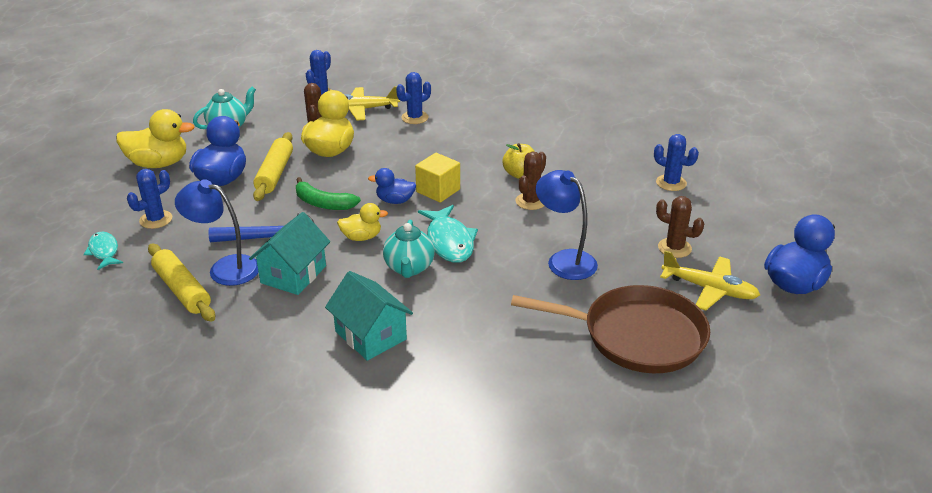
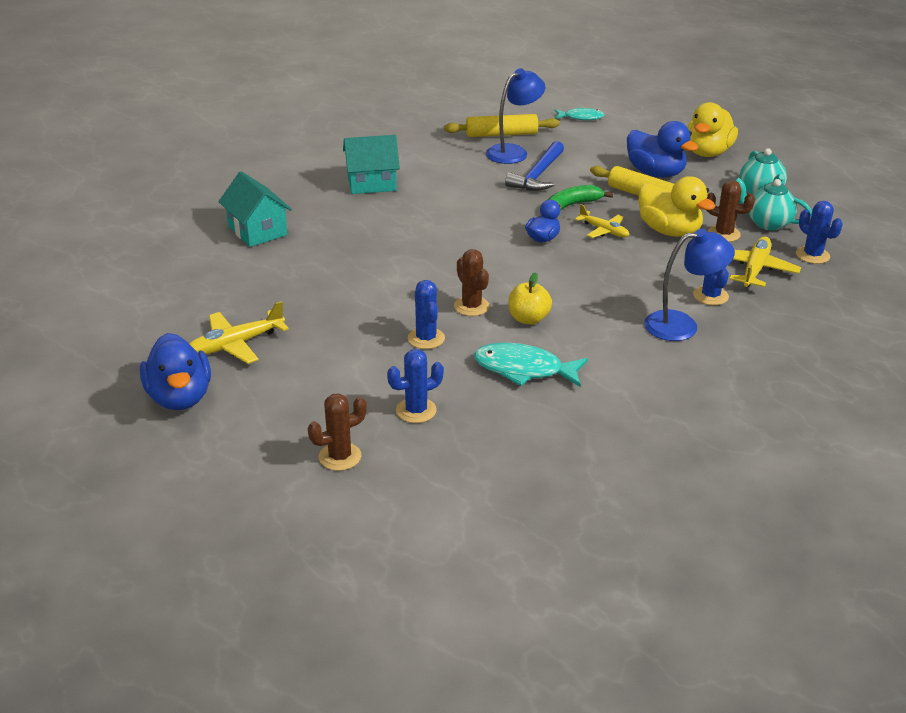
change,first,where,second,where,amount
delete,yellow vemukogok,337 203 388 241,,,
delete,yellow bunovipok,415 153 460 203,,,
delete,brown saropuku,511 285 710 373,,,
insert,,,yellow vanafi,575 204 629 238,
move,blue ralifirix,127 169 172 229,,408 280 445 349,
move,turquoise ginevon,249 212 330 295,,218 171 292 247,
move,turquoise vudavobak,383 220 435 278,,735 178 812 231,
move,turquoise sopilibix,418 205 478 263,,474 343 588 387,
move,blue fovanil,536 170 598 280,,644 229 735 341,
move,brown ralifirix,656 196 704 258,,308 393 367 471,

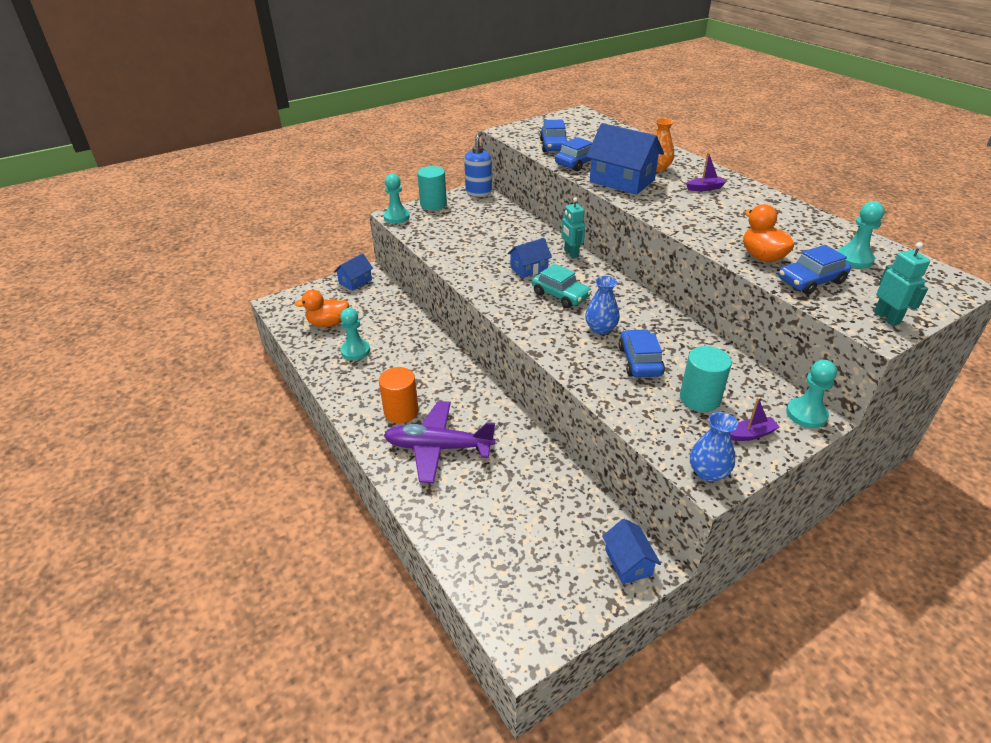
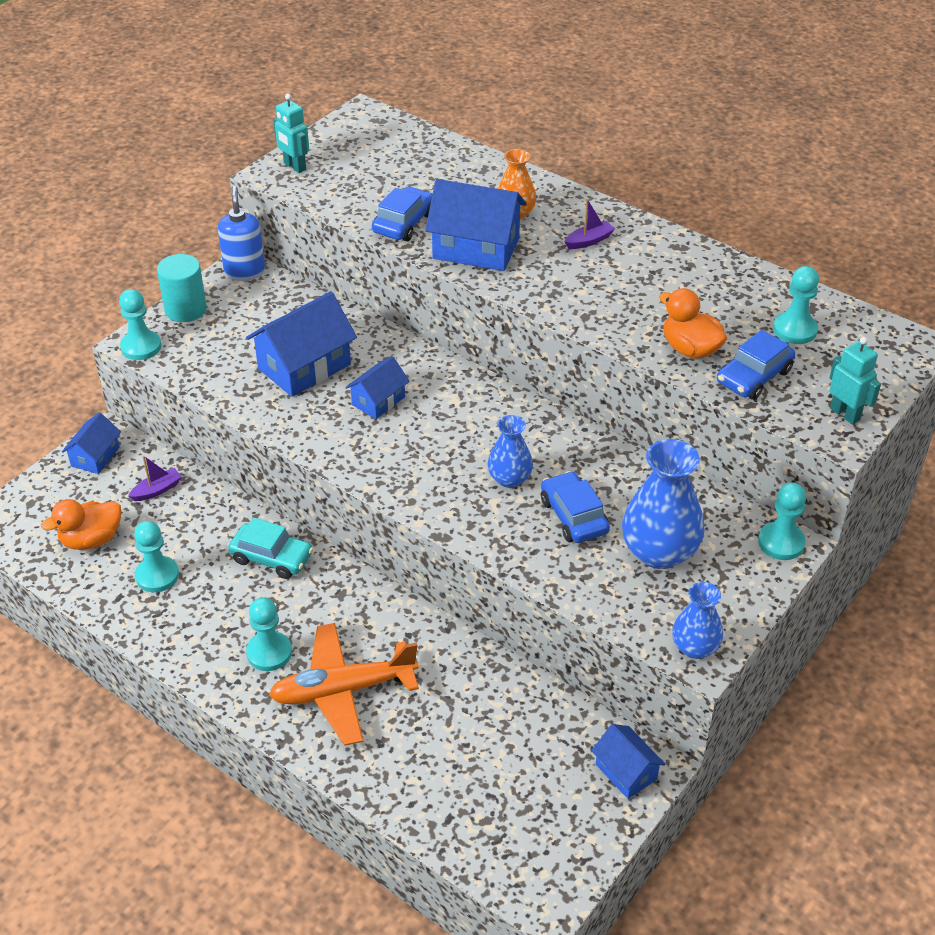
change,first,where,second,where,amount
delete,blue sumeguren,540 120 568 152,,,
insert,,,blue ginevon,246 291 357 397,
move,turquoise sumeguren,532 264 592 308,,228 518 313 579,
move,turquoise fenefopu,561 197 585 259,,273 93 309 173,
move,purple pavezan,730 398 780 441,,128 456 182 501,
replace,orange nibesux,379 367 419 423,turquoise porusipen,246 597 292 671,
replace,turquoise nibesux,680 346 732 412,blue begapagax,622 439 704 569,
recolor,purple vanafi,384 401 496 483,orange vanafi,269 623 419 746,

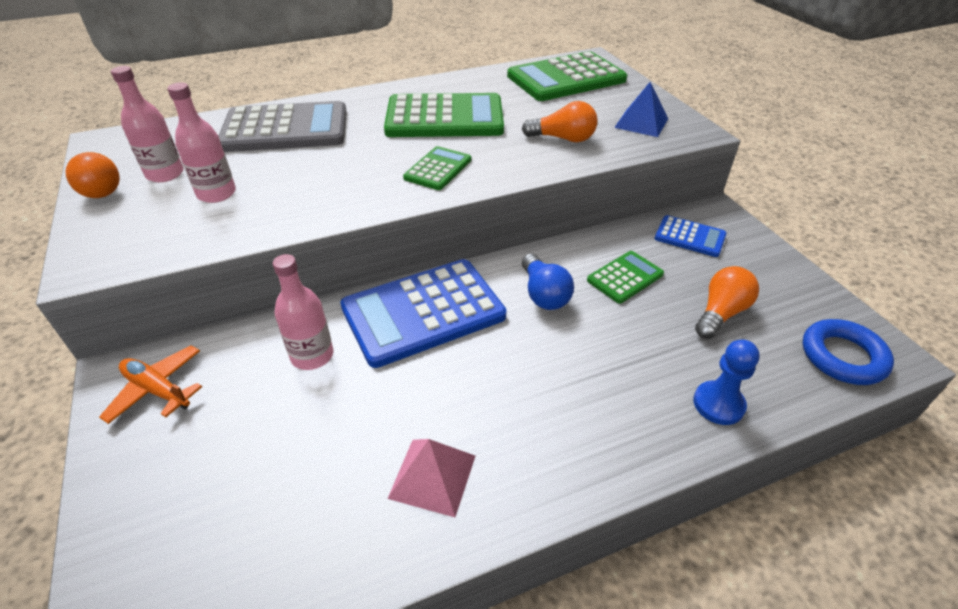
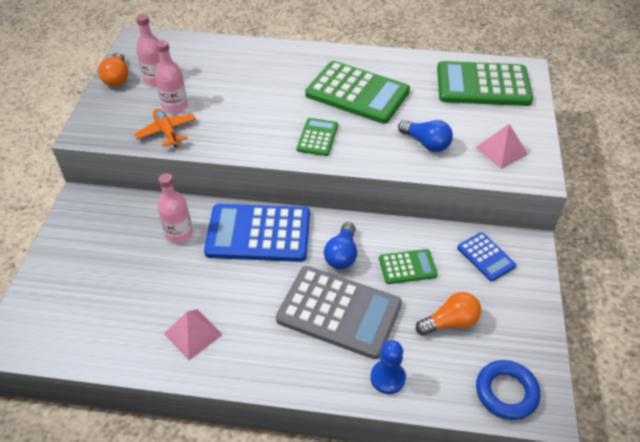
change,first,where,second,where,amount
move,orange vanafi,99 345 202 424,,134 109 196 147,
move,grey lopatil,219 101 347 152,,276 266 402 359,
recolor,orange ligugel,522 101 598 142,blue ligugel,398 120 453 152,
recolor,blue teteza,614 82 668 137,pink teteza,475 124 528 169,
rotate,green lopatil,403 146 471 190,,297 118 338 156,45 degrees counterclockwise

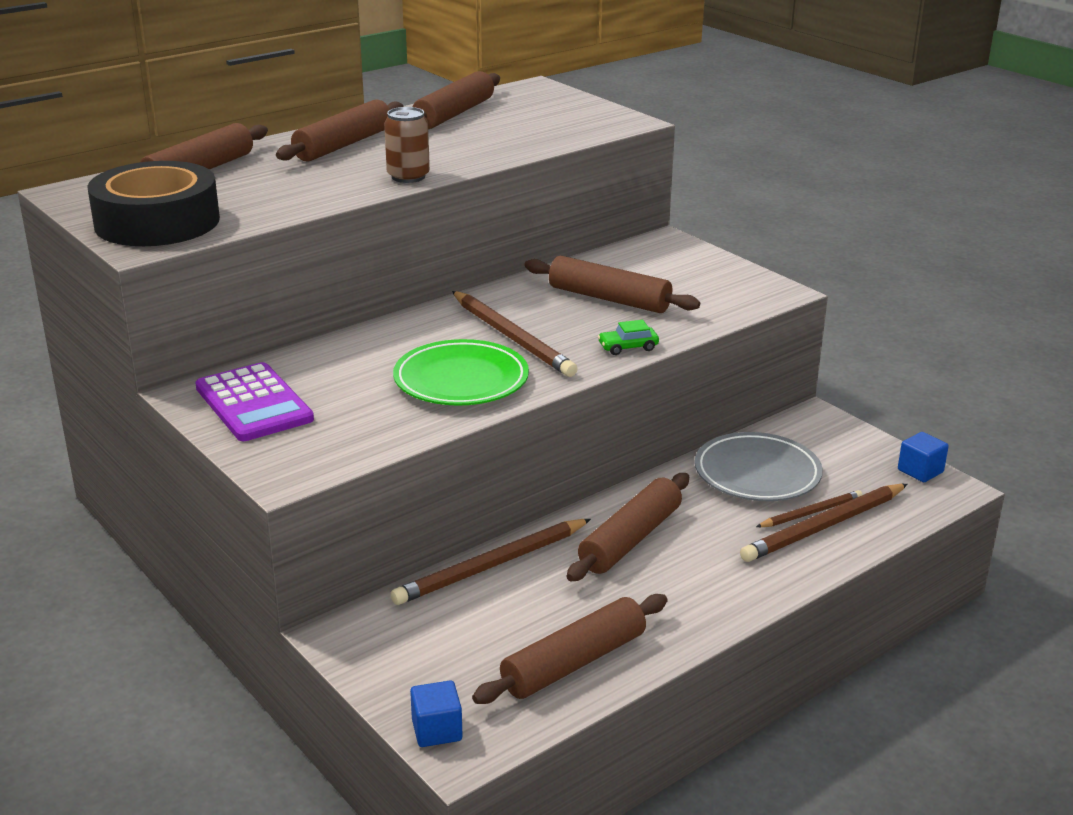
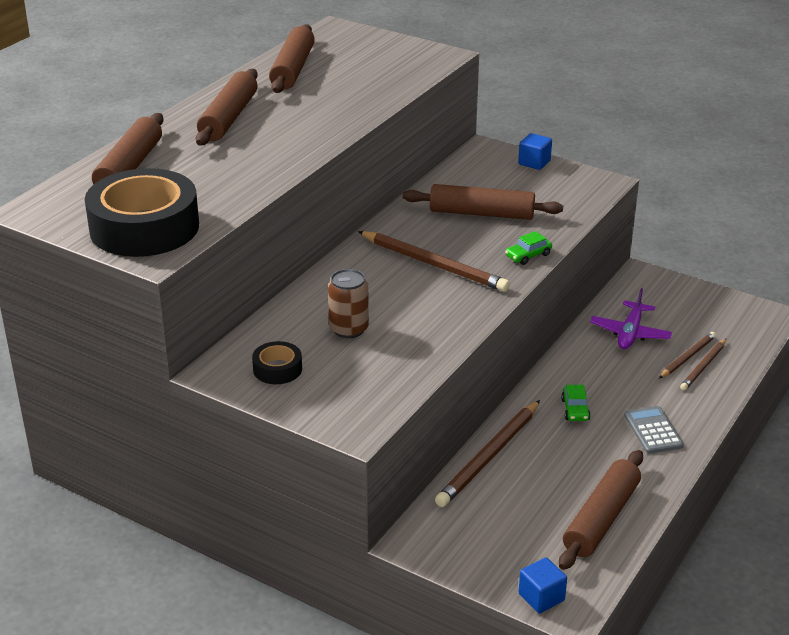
change,first,where,second,where,amount
delete,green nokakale,393 339 529 406,,,
insert,,,grey lopatil,624 406 684 454,
move,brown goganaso,384 107 430 183,,328 269 369 338,
move,blue bunovipok,898 432 949 482,,518 133 552 170,
replace,purple lopatil,195 362 314 441,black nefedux,252 341 302 384,
replace,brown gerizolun,567 473 689 581,green sumeguren,561 385 591 421,
replace,grey nokakale,695 432 823 501,purple vanafi,590 288 672 349,
resize,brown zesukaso,740 484 908 562,,680 339 726 390,x0.58

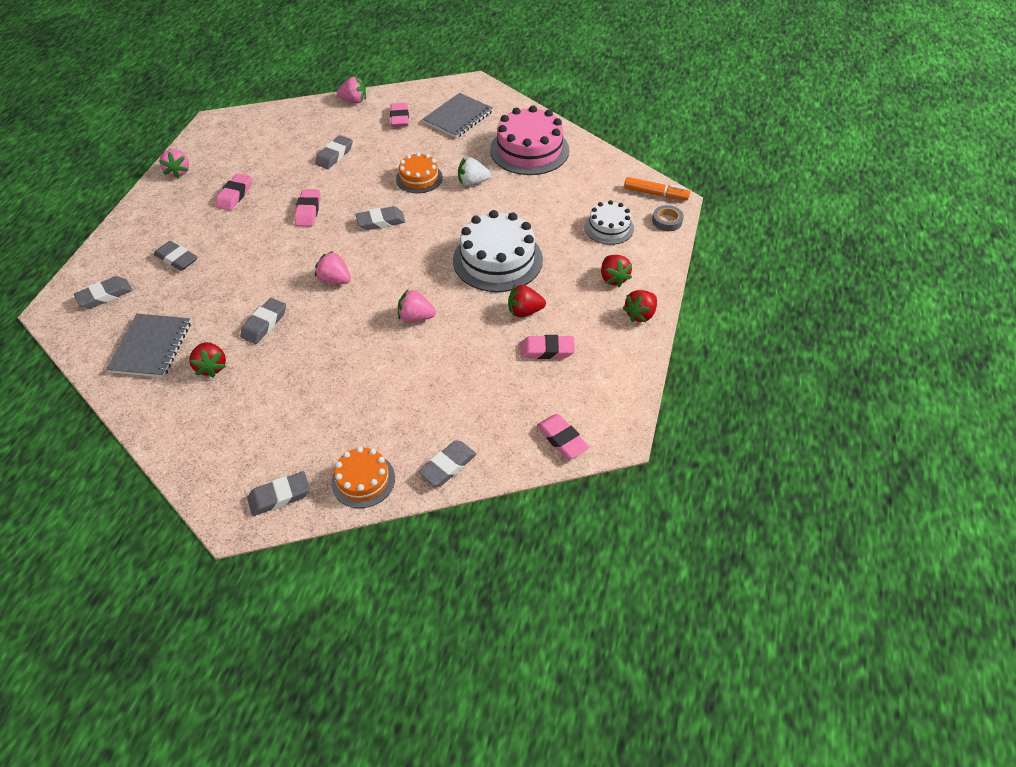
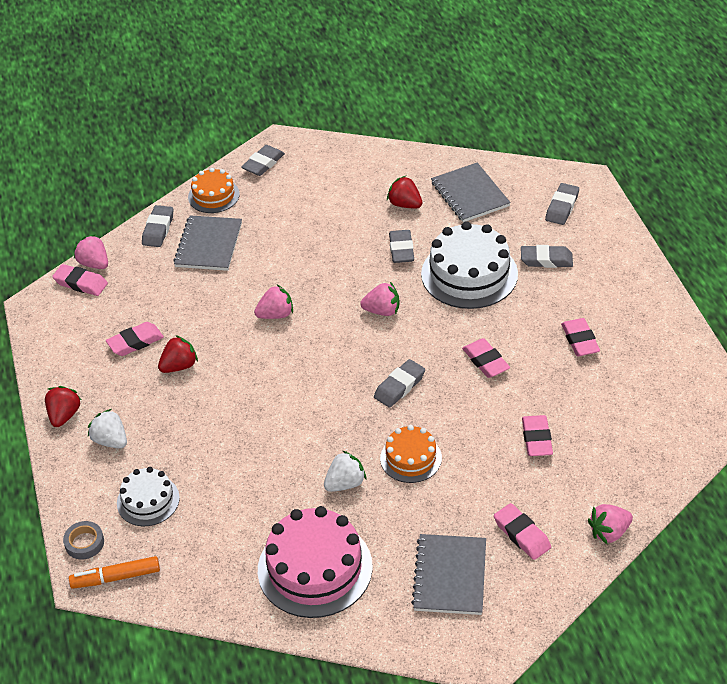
change,first,where,second,where,amount
insert,,,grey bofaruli,173 215 242 271,
move,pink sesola,159 149 189 179,,74 234 108 269,
move,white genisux,453 210 543 292,,421 221 518 309,
recolor,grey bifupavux,315 135 353 169,pink bifupavux,522 415 553 456,
recolor,red sesola,601 255 632 287,white sesola,88 409 127 449,

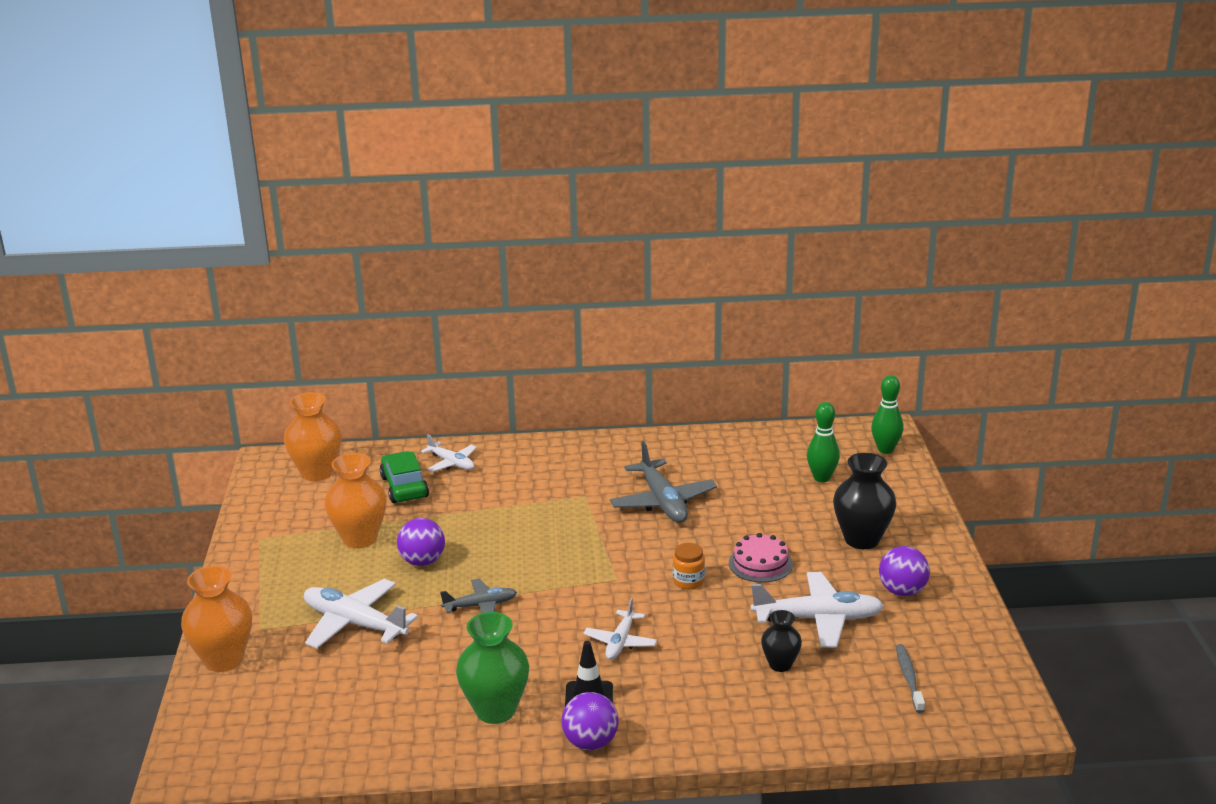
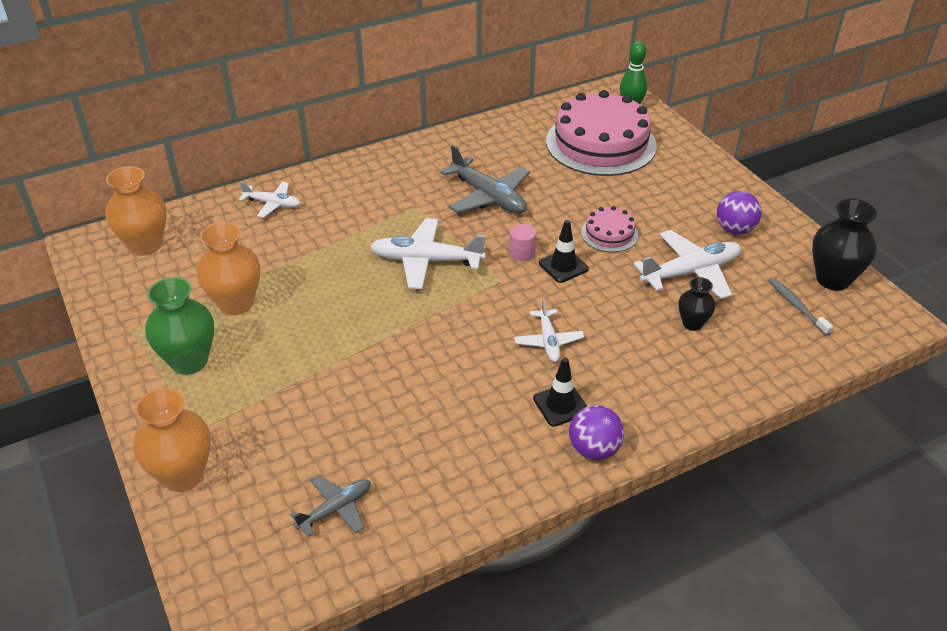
change,first,where,second,where,amount
delete,green sumeguren,380 451 429 503,,,
delete,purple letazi,397 518 445 566,,,
insert,,,pink nibesux,509 224 536 261,
move,white vanafi,304 579 418 649,,370 218 486 289,
move,grey vanafi,440 579 517 613,,290 475 371 537,
move,green begapagax,456 612 529 724,,145 277 214 375,
move,black begapagax,833 453 896 549,,812 199 877 290,
replace,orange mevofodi,673 543 705 589,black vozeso,539 220 589 283,
replace,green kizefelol,807 402 840 482,pink genisux,546 90 657 176,

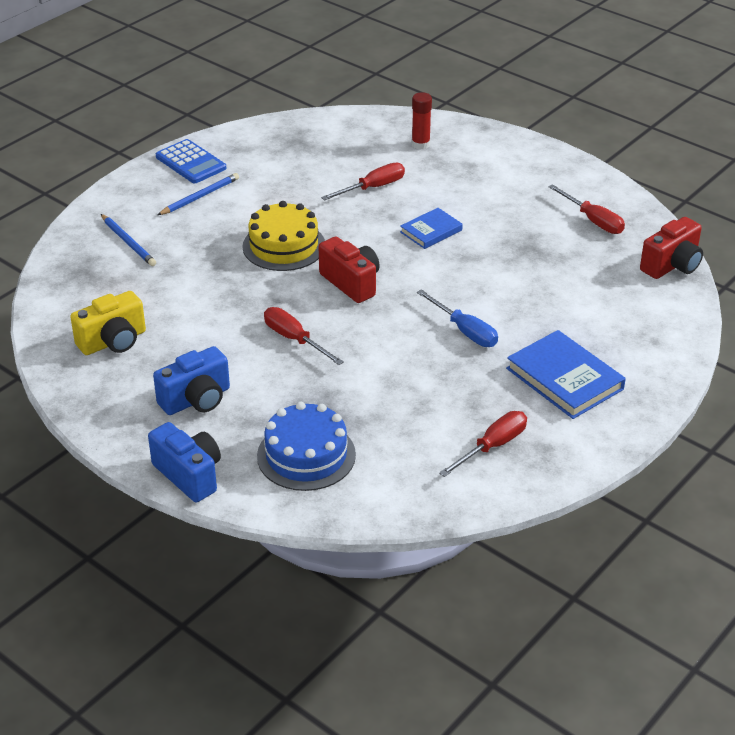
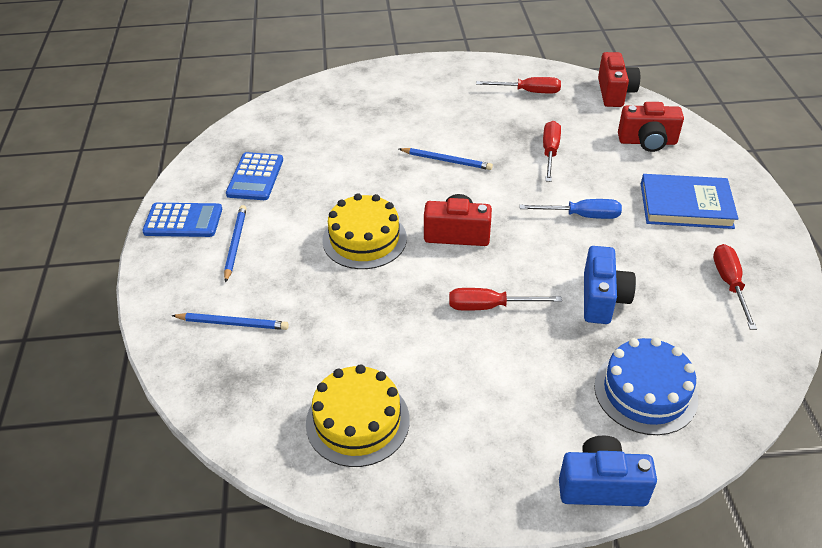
change,first,where,second,where,amount
delete,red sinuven,412 92 432 150,,,
insert,,,blue lopatil,226 152 283 200,
insert,,,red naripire,618 102 684 152,
move,blue naripire,153 346 230 415,,584 246 636 324,
move,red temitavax,321 163 405 201,,543 121 561 182,
replace,yellow naripire,70 291 146 355,yellow genisux,306 364 410 467,
replace,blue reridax,400 208 463 249,blue zesukaso,399 148 493 170,

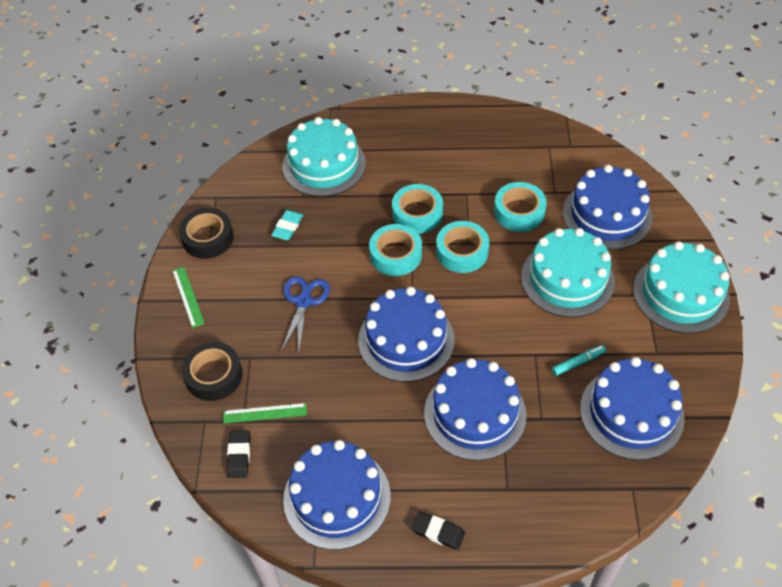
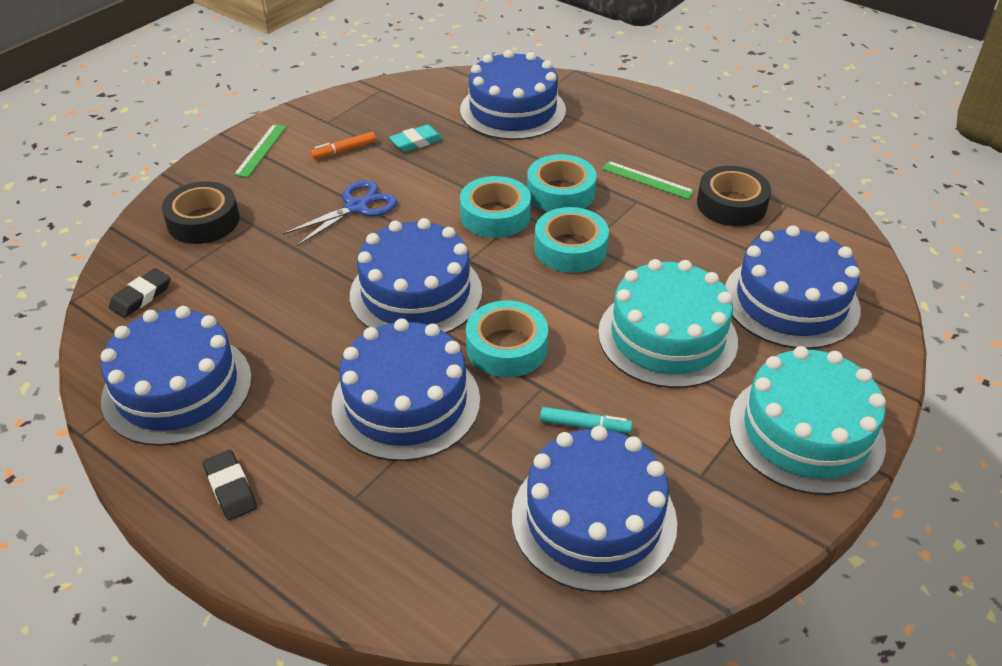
change,first,where,second,where,amount
insert,,,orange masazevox,311 132 376 159,
move,black nefedux,179 208 234 259,,697 166 771 226,
move,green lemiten,223 403 307 423,,602 161 695 199,
move,turquoise nefedux,494 182 547 232,,466 301 548 377,
recolor,turquoise genisux,282 117 366 197,blue genisux,460 50 566 140,

